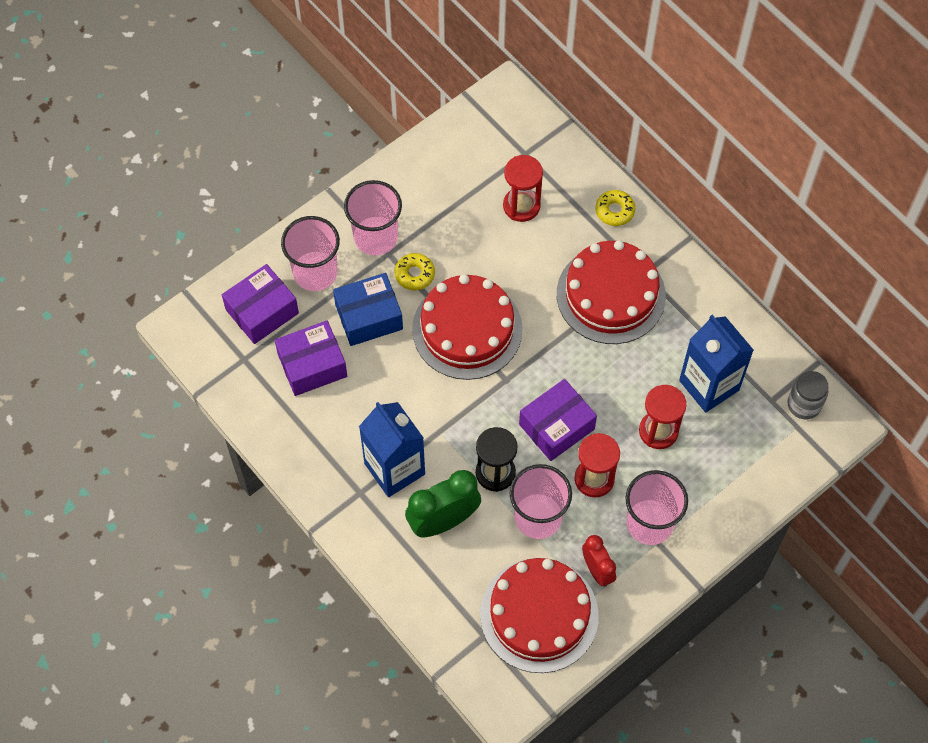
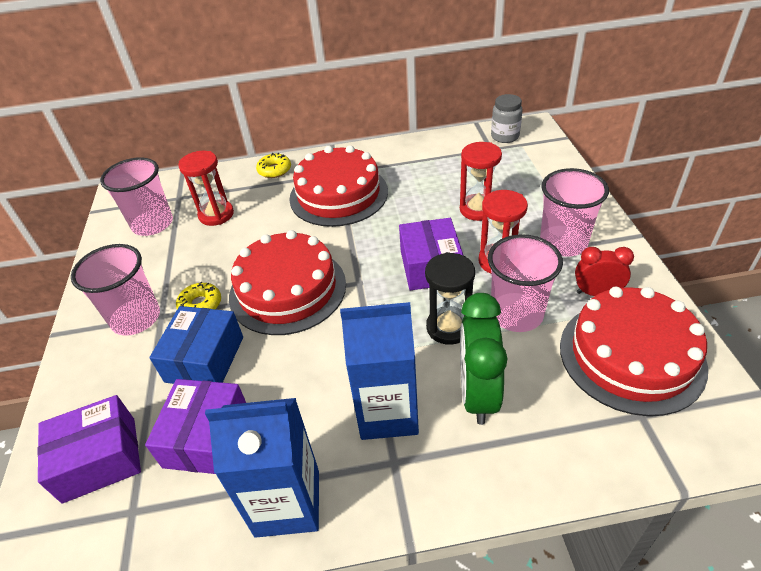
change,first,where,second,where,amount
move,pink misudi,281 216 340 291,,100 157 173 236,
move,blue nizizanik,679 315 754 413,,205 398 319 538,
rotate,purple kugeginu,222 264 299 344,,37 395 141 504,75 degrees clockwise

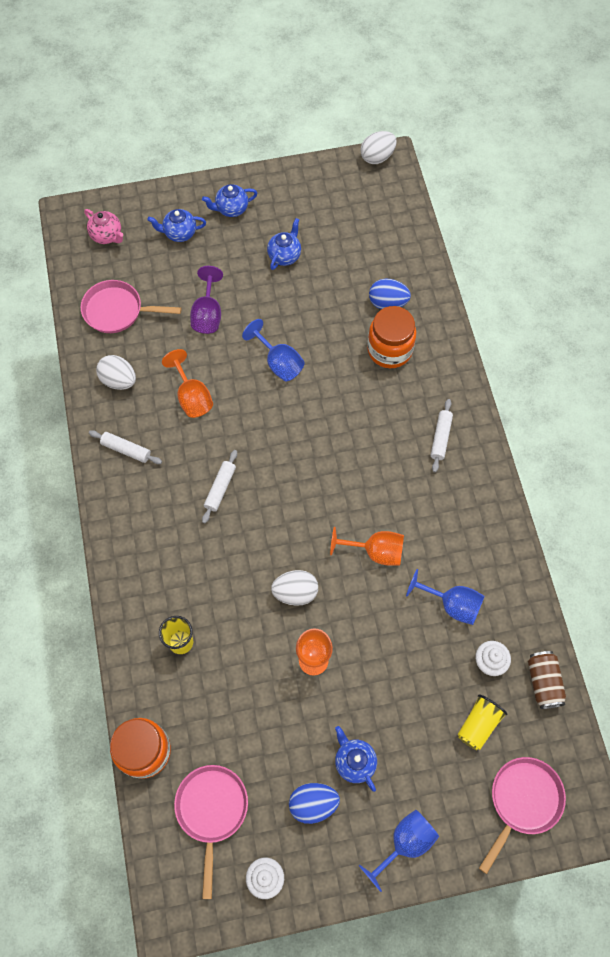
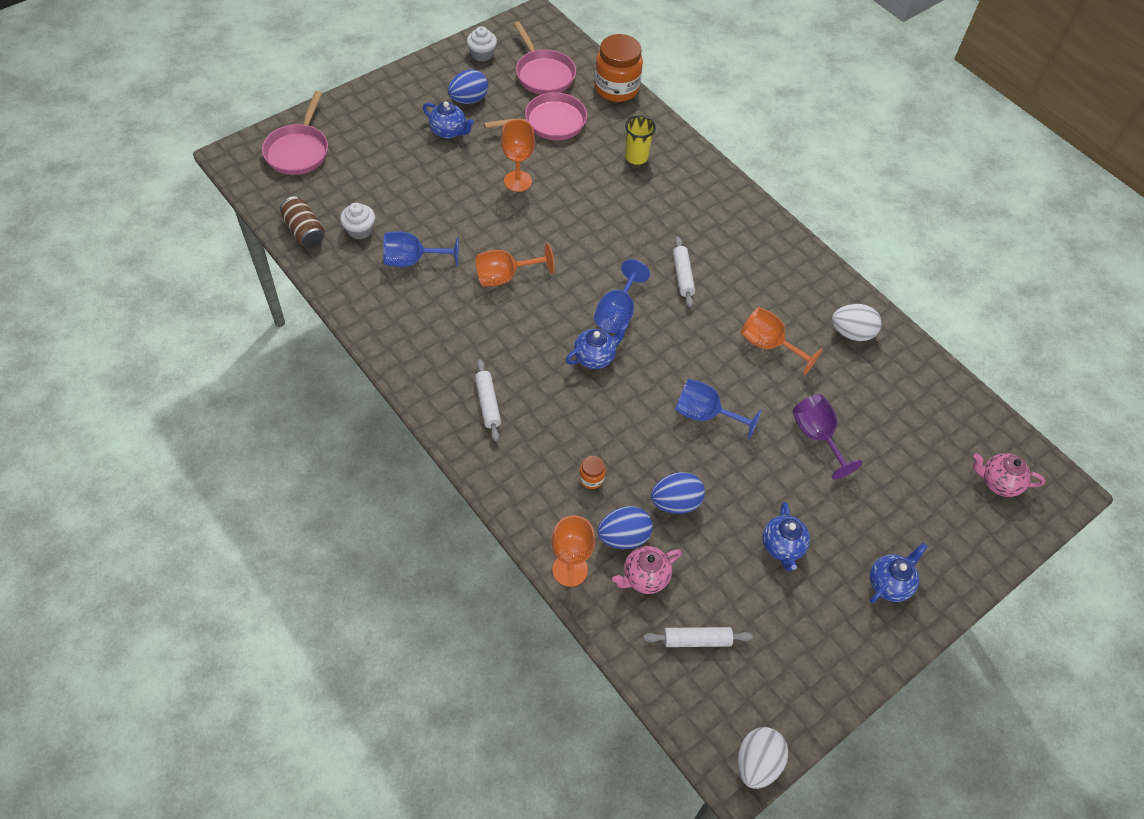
change,first,where,second,where,amount
delete,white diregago,271 570 318 606,,,
delete,yellow misudi,457 694 507 750,,,
insert,,,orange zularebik,552 515 595 587,
insert,,,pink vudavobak,612 546 682 594,
insert,,,blue diregago,651 472 705 514,
move,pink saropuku,81 280 181 333,,484 92 587 140,
move,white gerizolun,89 430 162 464,,644 627 753 647,
move,blue vudavobak,148 209 206 242,,565 322 629 369,
move,blue zularebik,359 810 439 892,,594 259 650 333,
resize,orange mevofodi,367 306 416 368,,579 456 606 489,x0.43

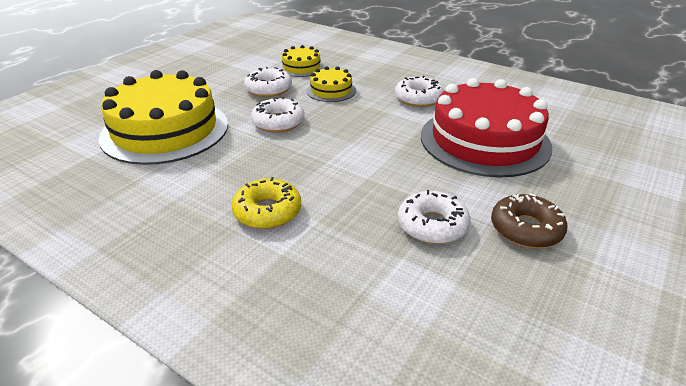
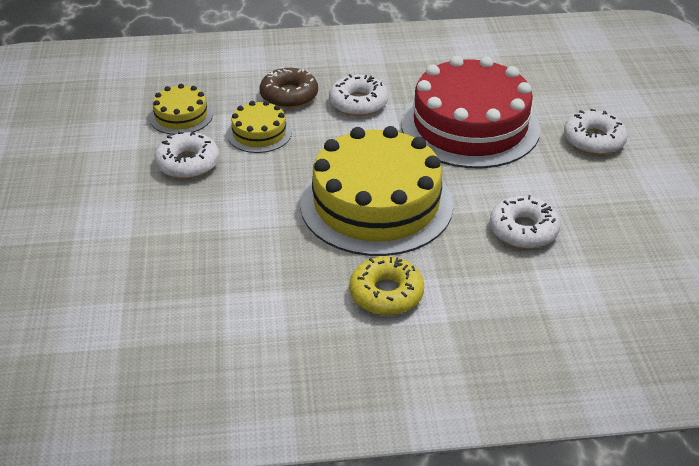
change,first,where,second,where,amount
move,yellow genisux,99 70 228 165,,300 126 453 256,
move,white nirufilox,251 97 305 133,,564 109 628 155,
move,brown nirufilox,491 193 568 248,,260 67 318 109,

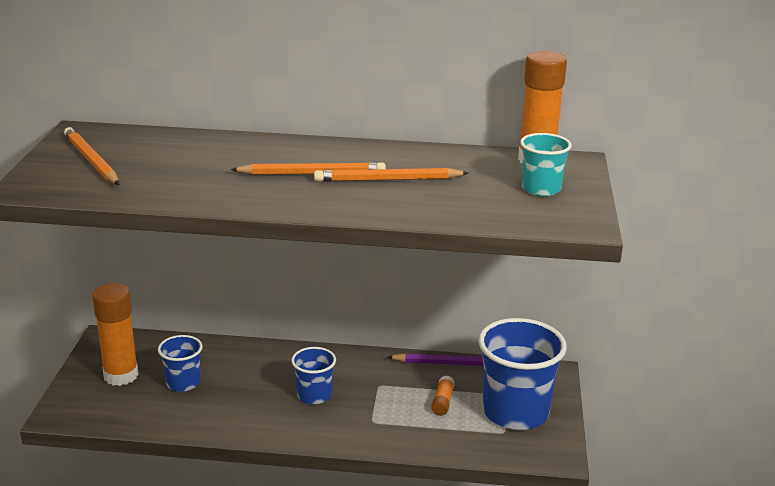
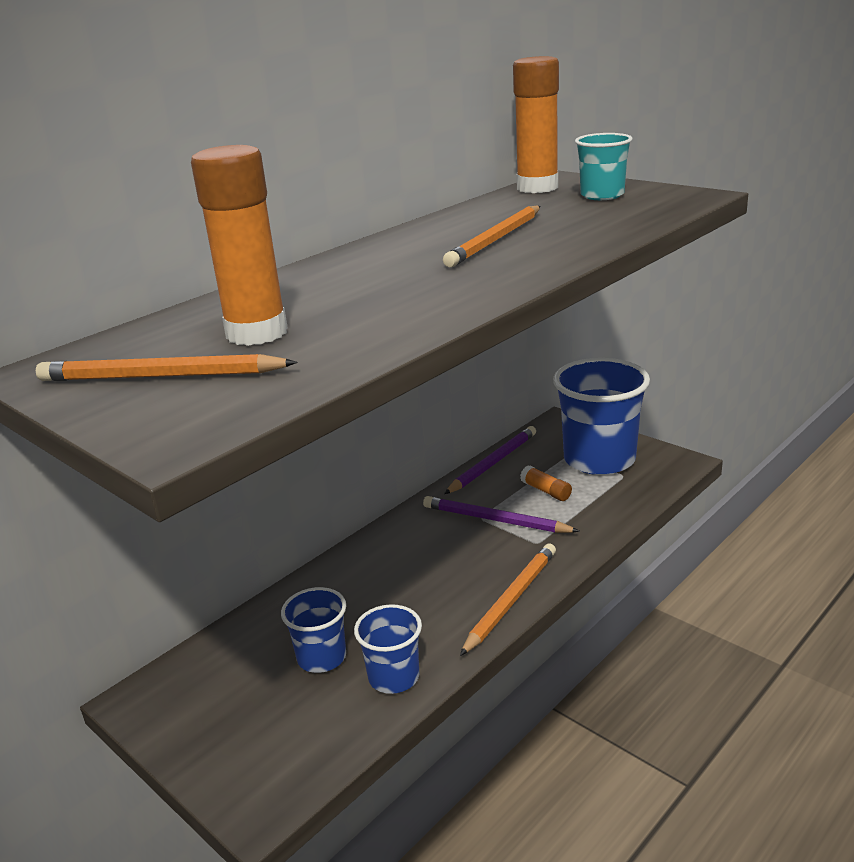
change,first,where,second,where,amount
insert,,,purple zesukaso,423 496 580 533,
move,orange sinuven,92 283 139 386,,191 145 288 346,
move,orange zesukaso,230 162 386 175,,460 543 556 656,
move,blue misudi,291 347 336 404,,354 604 422 694,

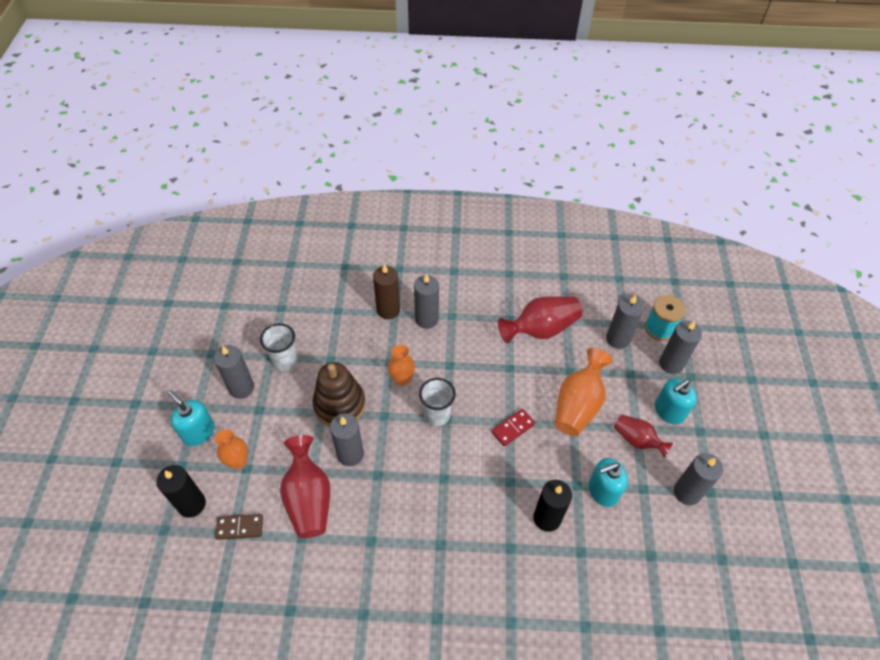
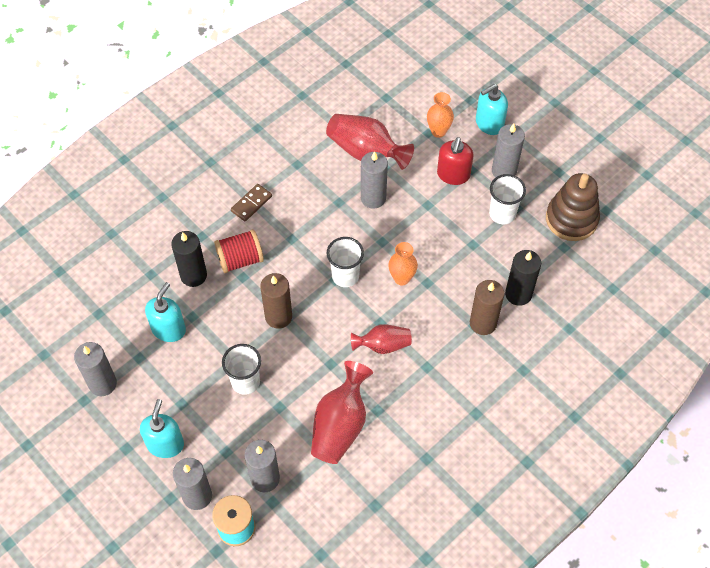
change,first,where,second,where,amount
delete,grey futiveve,414 274 439 329,,,
insert,,,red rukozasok,214 229 264 273,
insert,,,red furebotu,437 137 473 185,
move,black futiveve,156 465 206 518,,505 250 541 306,
move,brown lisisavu,215 514 263 540,,231 184 272 222,
move,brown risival,313 362 366 426,,546 173 600 241,
move,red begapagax,614 415 673 458,,351 324 412 354,
replace,red lisisavu,492 409 535 446,brown futiveve,260 273 292 329,
replace,orange begapagax,555 348 613 436,white misudi,222 344 261 395,
rotate,turquoise furebotu,168 390 214 446,,476 84 508 135,150 degrees clockwise

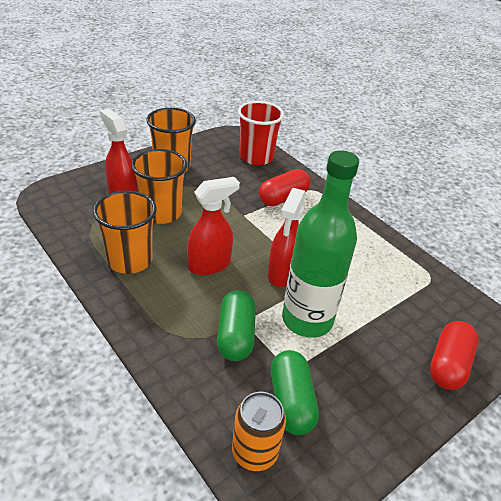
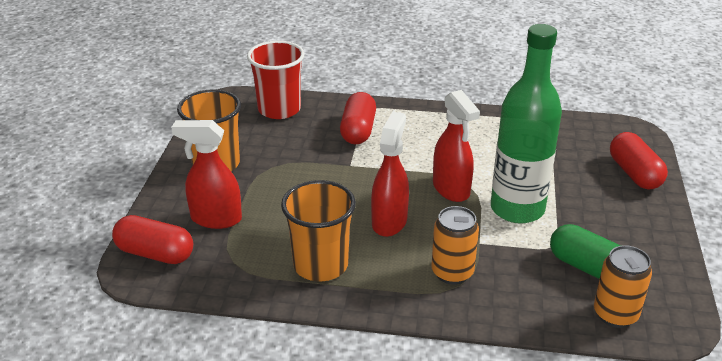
change,first,where,second,where,amount
delete,orange misudi,131 149 187 224,,,
delete,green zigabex,217 290 256 361,,,
insert,,,red zigabex,112 215 193 264,
insert,,,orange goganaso,431 206 479 285,

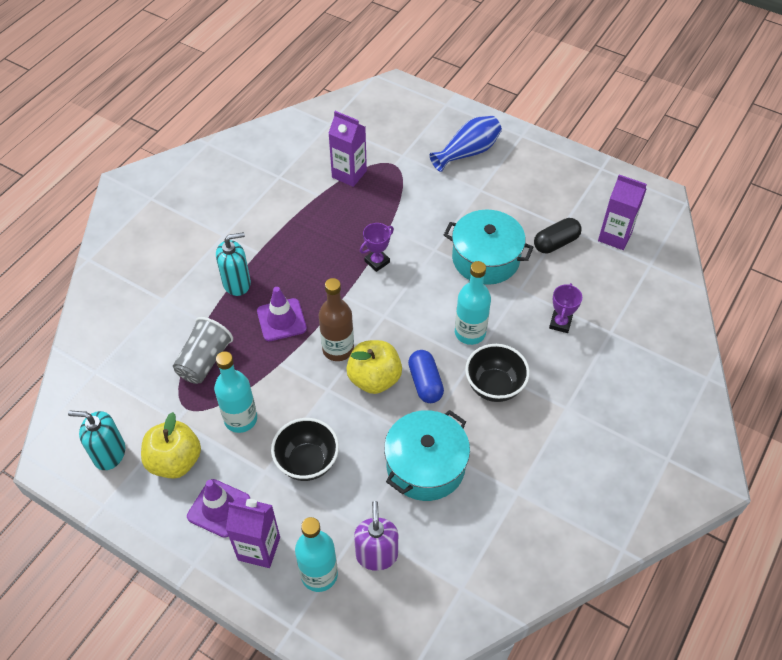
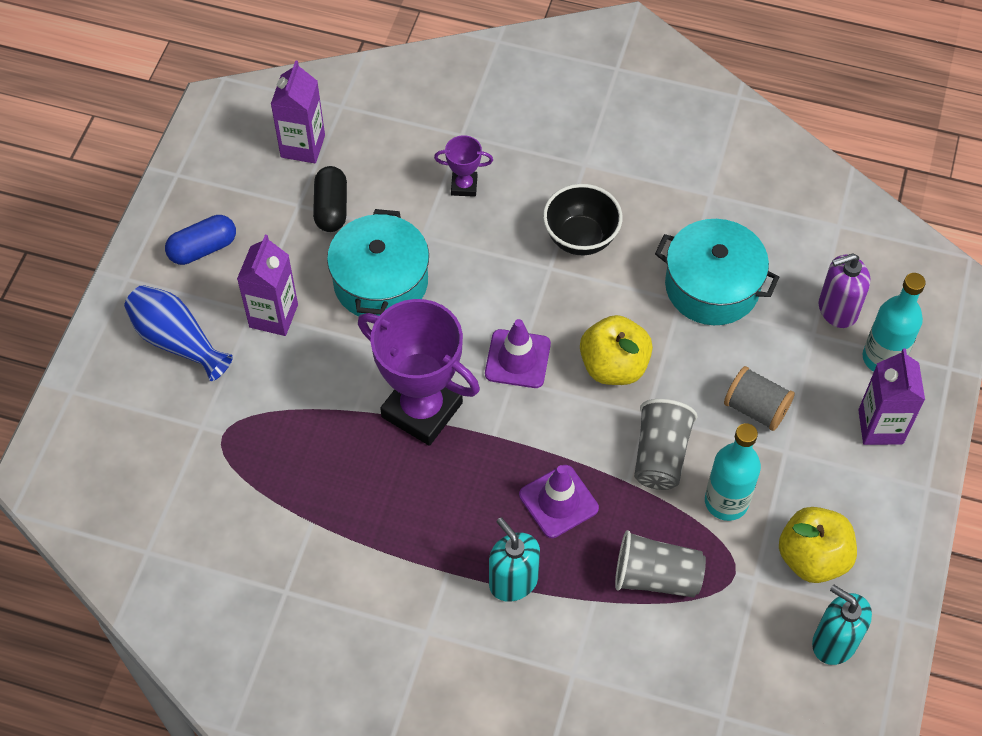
change,first,where,second,where,amount
delete,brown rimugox,318 278 354 361,,,
delete,turquoise rimugox,455 261 491 345,,,
insert,,,grey misudi,634 399 698 490,
move,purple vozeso,187 479 250 538,,485 319 551 388,
move,purple nizizanik,328 111 367 187,,237 235 298 336,
move,blue zigabex,408 350 444 403,,165 215 236 265,
replace,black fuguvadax,271 418 339 481,grey rukozasok,724 366 795 431,
rotate,turquoise furebotu,68 411 125 470,,812 585 872 665,135 degrees clockwise
rotate,black zigabex,534 218 582 253,,313 166 347 232,45 degrees clockwise
resize,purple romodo,360 223 394 272,,358 299 480 446,x2.21

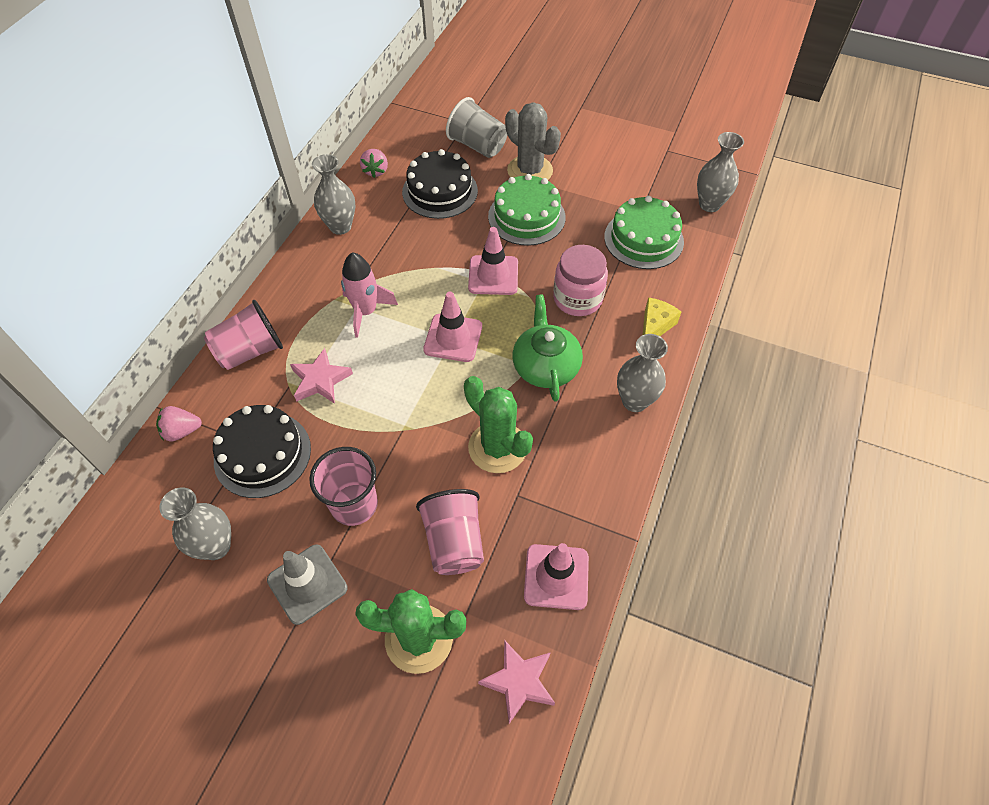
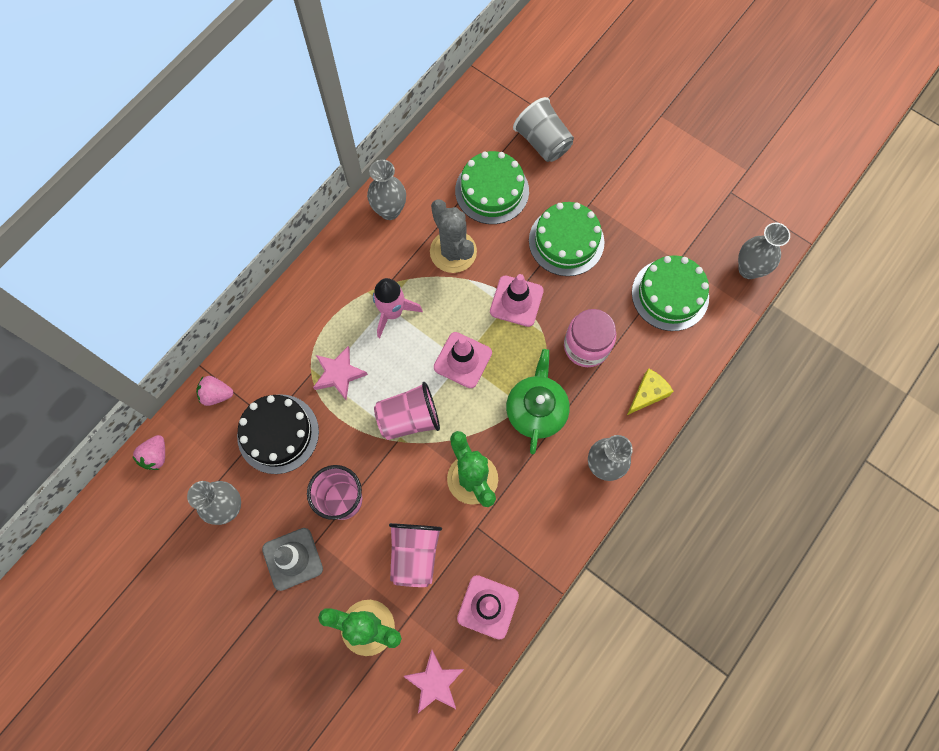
change,first,where,second,where,amount
move,pink misudi,204 300 283 370,,374 382 440 440,
move,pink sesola,360 149 388 178,,132 435 165 470,
move,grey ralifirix,505 102 561 180,,430 199 477 273,
recolor,black genisux,402 149 478 219,green genisux,455 151 529 224,

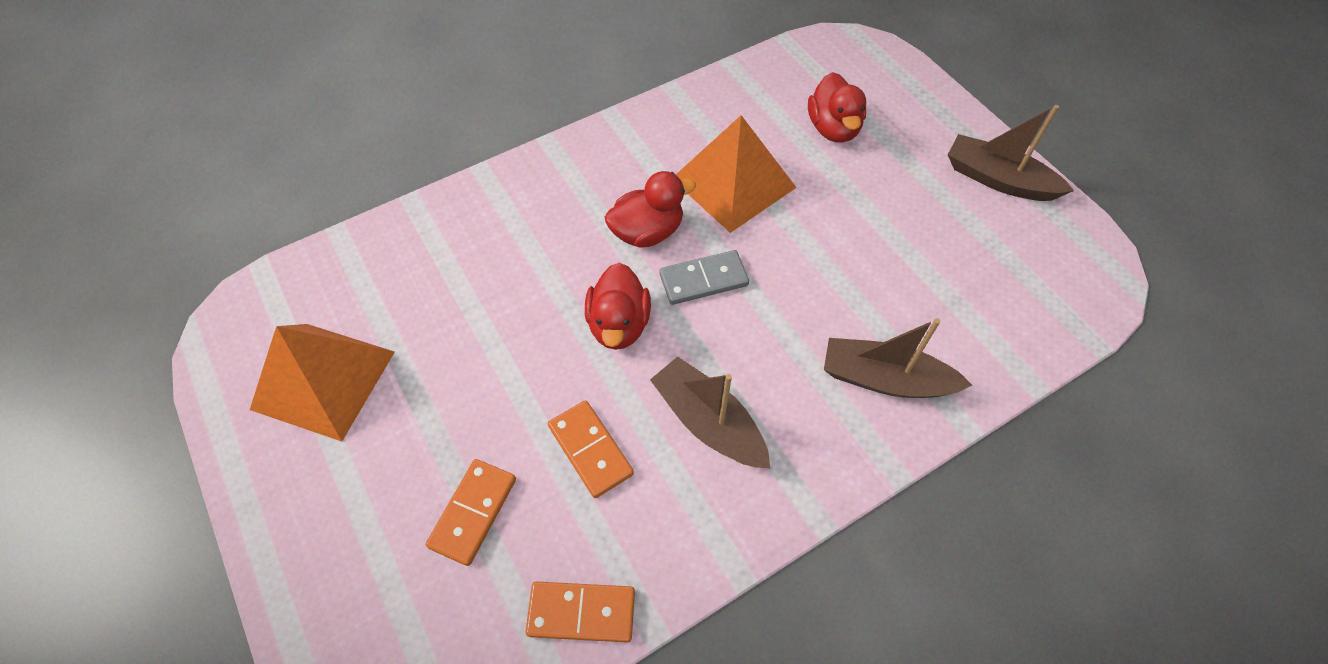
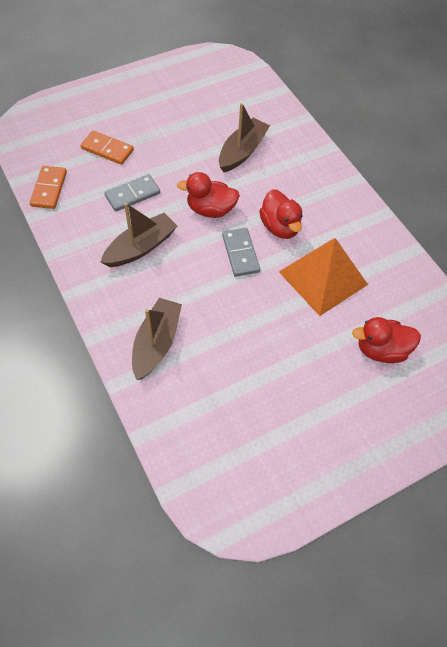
change,first,where,second,where,amount
delete,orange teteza,250 324 395 442,,,
move,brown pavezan,948 105 1074 201,,219 103 270 172,
recolor,orange lisisavu,548 400 634 498,grey lisisavu,104 174 160 211,

